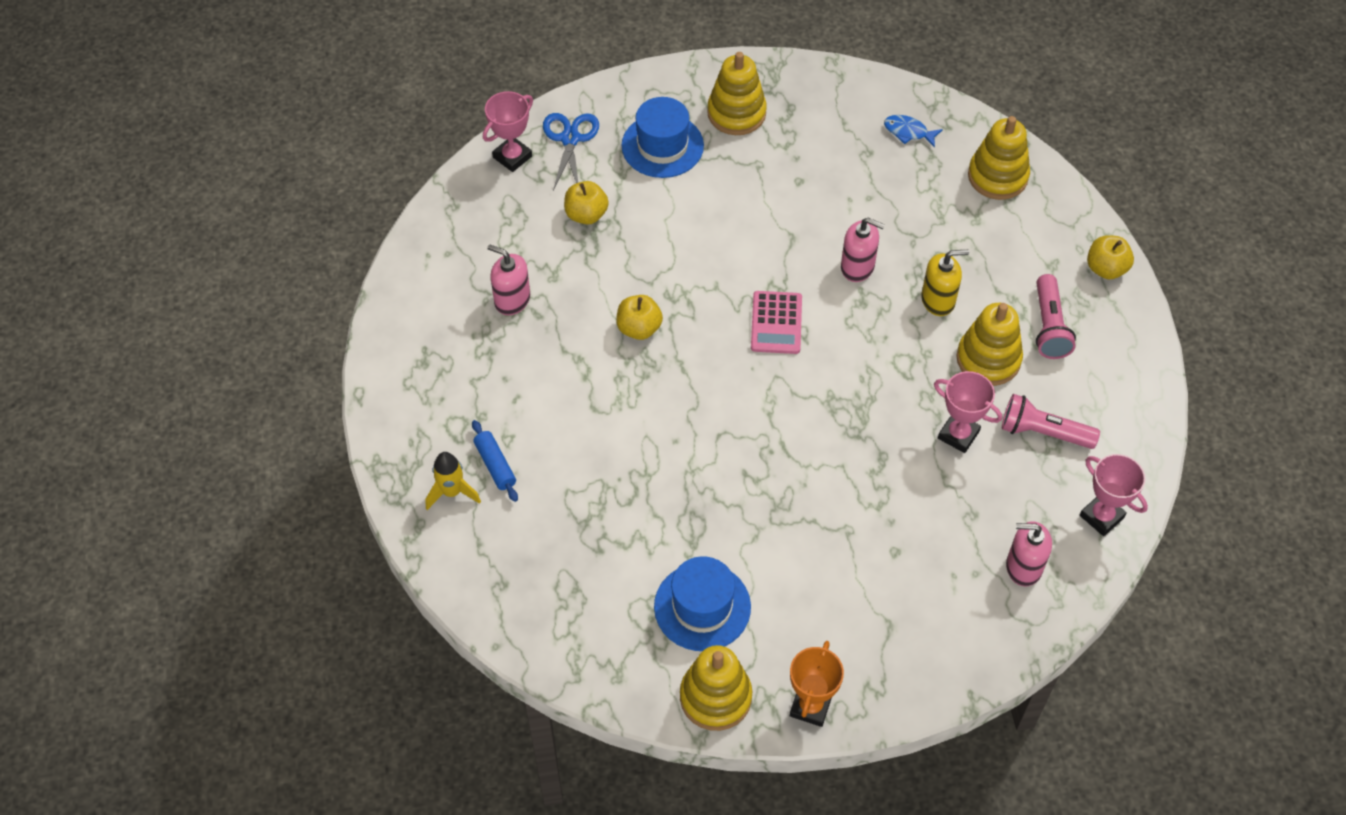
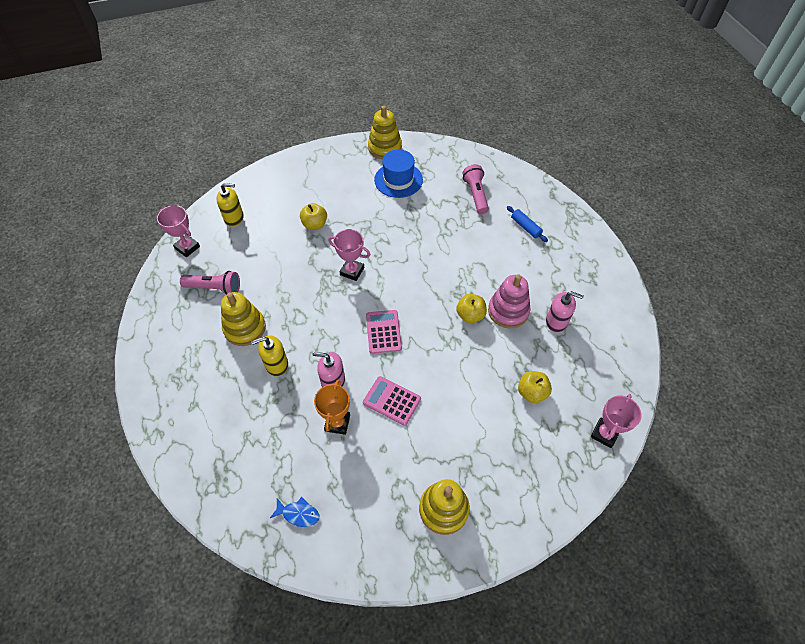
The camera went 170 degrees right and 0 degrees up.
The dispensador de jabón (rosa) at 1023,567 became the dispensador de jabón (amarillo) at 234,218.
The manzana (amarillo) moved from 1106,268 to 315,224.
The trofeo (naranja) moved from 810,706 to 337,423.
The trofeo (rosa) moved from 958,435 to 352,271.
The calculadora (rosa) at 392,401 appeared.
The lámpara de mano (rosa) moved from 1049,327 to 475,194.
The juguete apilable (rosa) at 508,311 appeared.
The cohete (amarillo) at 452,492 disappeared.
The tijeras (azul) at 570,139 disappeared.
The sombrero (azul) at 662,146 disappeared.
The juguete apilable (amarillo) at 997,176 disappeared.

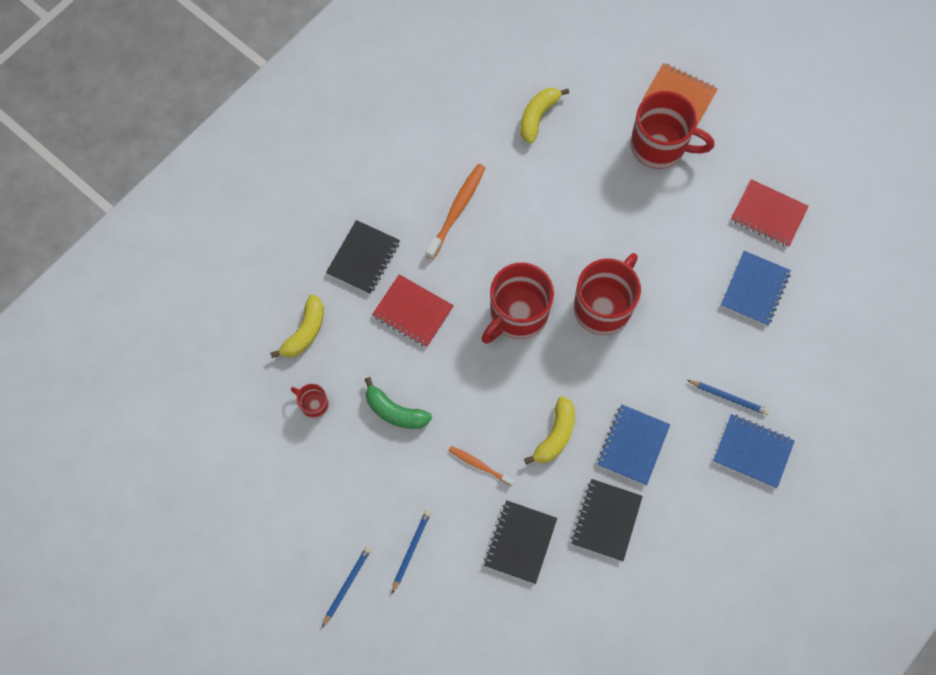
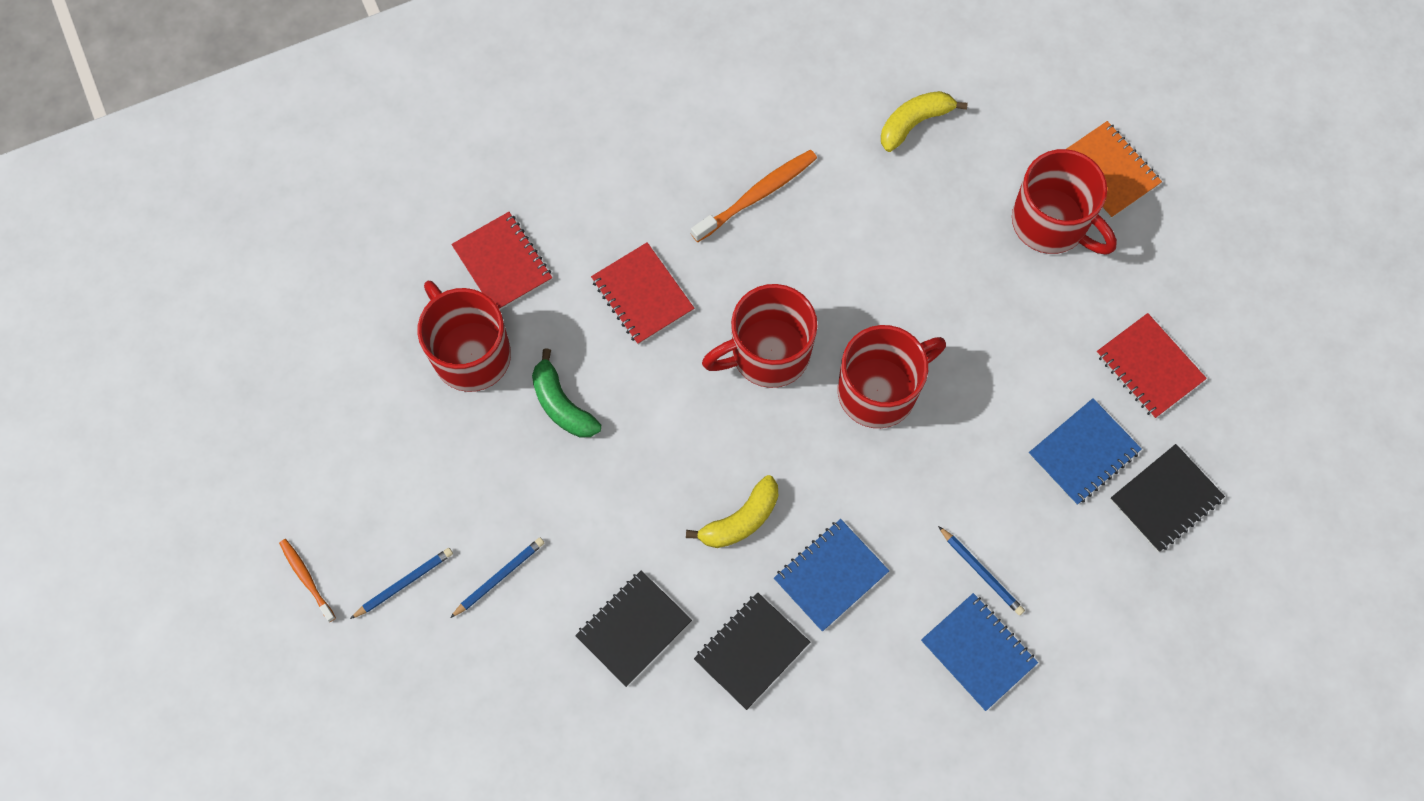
The camera went 25 degrees right and 0 degrees up.
The cepillo de dientes (naranja) moved from 479,465 to 306,578.
The taza (rojo) at 314,404 changed to 2.15 times the size.
The plátano (amarillo) at 305,332 was replaced by the cuaderno (rojo) at 503,263.
The cuaderno (negro) moved from 363,258 to 1165,499.

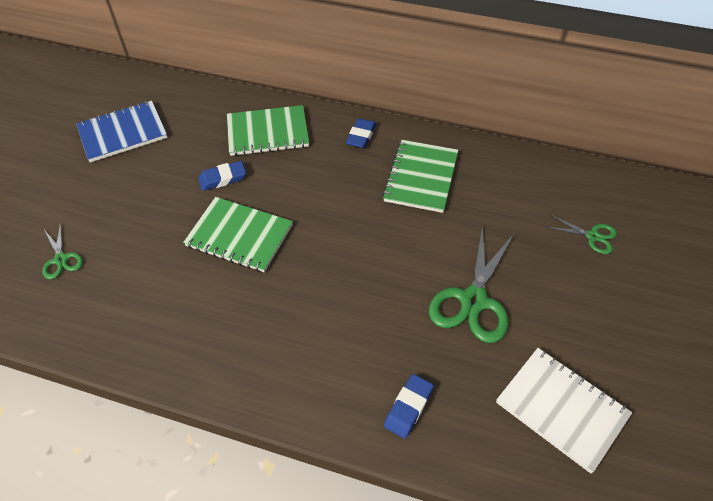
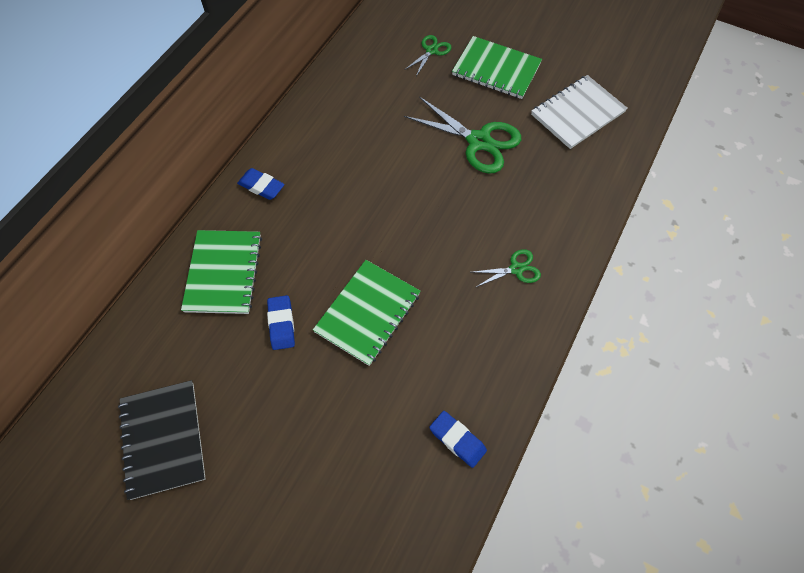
The camera went 80 degrees left and 10 degrees up.
The cuaderno (azul) at 123,133 became the cuaderno (negro) at 163,439.
The goma de borrar (azul) moved from 408,408 to 457,440.
The cuaderno (verde) moved from 421,177 to 496,69.
The tijeras (verde) moved from 61,259 to 516,269.

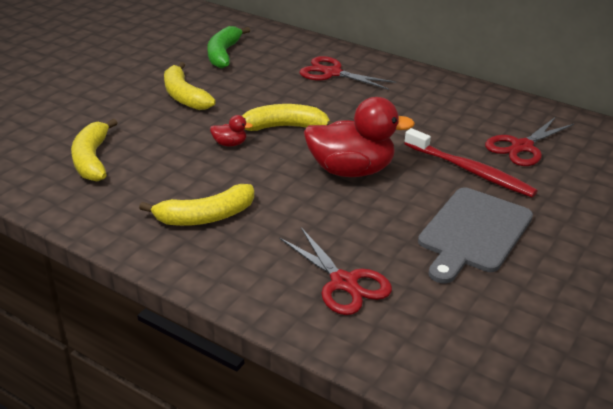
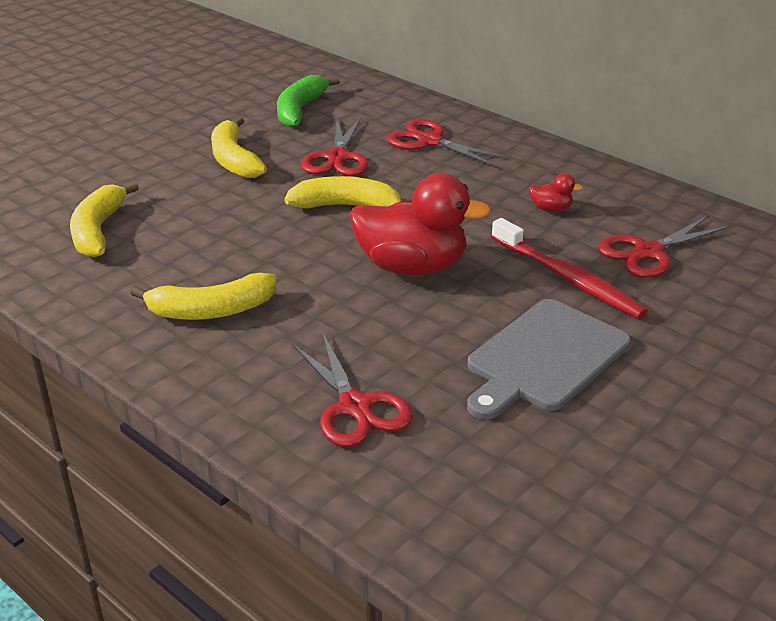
The camera went 10 degrees right and 0 degrees up.
The tijeras (rojo) at 337,158 appeared.
The pato (rojo) moved from 230,144 to 550,209.

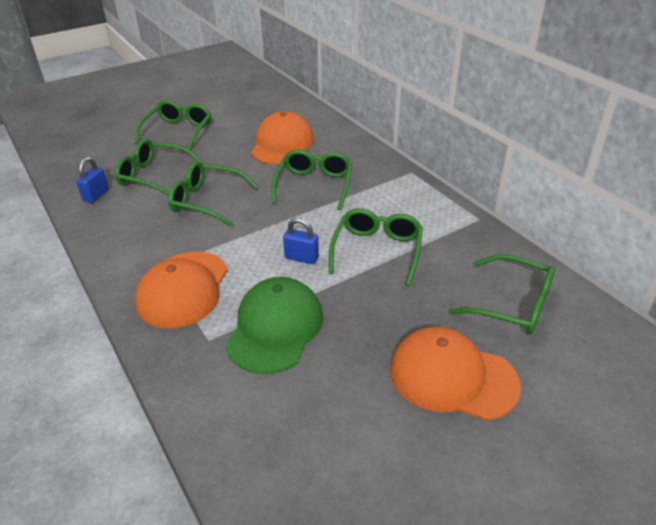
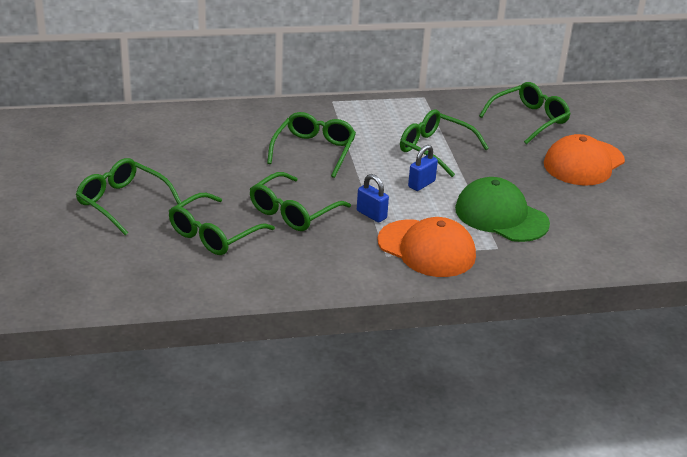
The camera went 70 degrees left and 5 degrees down.
The gafas (verde) at 314,185 turned 75 degrees clockwise.
The candado (azul) moved from 96,195 to 371,215.
The gorra (naranja) at 282,144 disappeared.

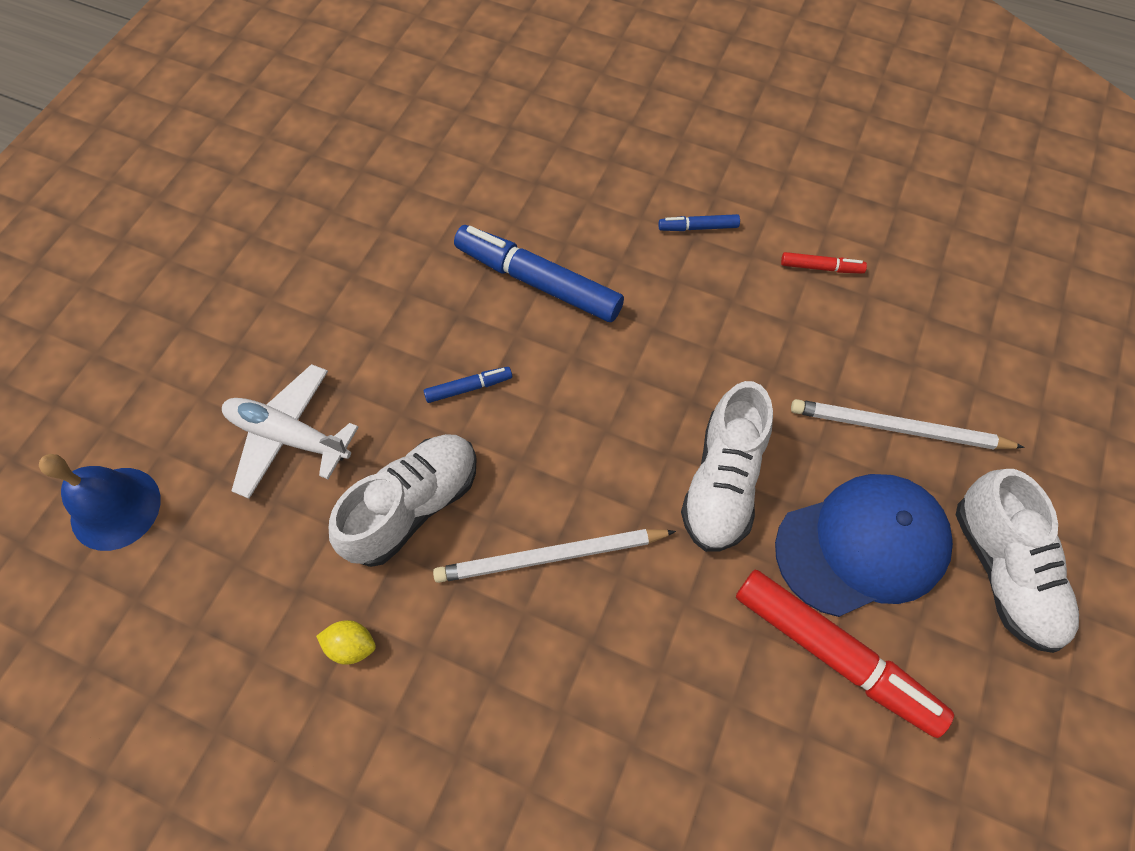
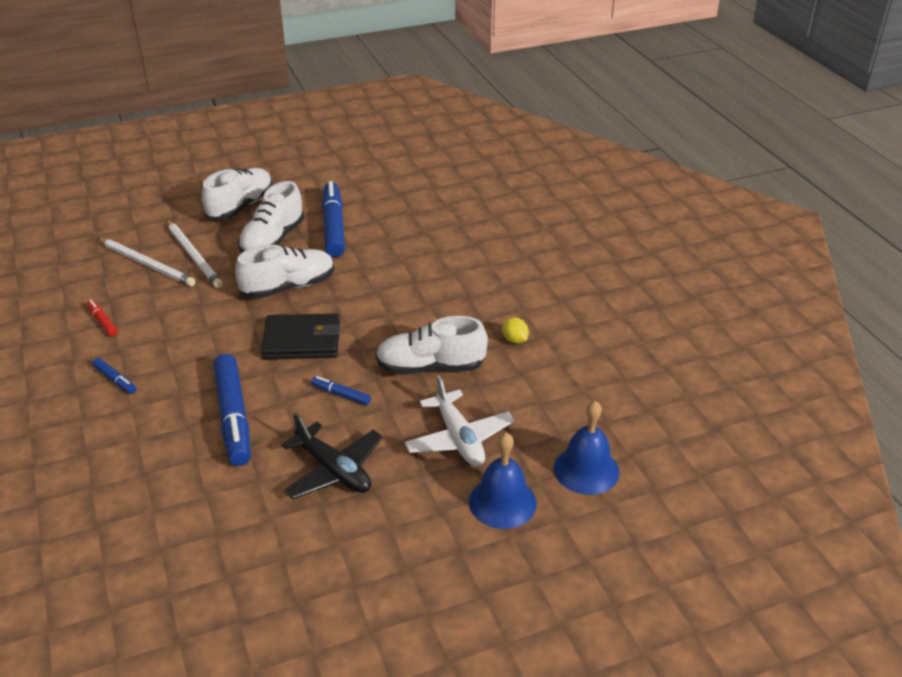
The camera went 135 degrees left and 25 degrees down.
The lápiz (blanco) moved from 550,557 to 147,264.
The gorra (azul) at 862,545 was replaced by the zapato (blanco) at 273,240.
The cartera (negro) at 302,340 appeared.
The avión (negro) at 334,470 appeared.
The rotulador (rojo) at 833,654 became the rotulador (azul) at 333,227.
The campana (azul) at 502,502 appeared.

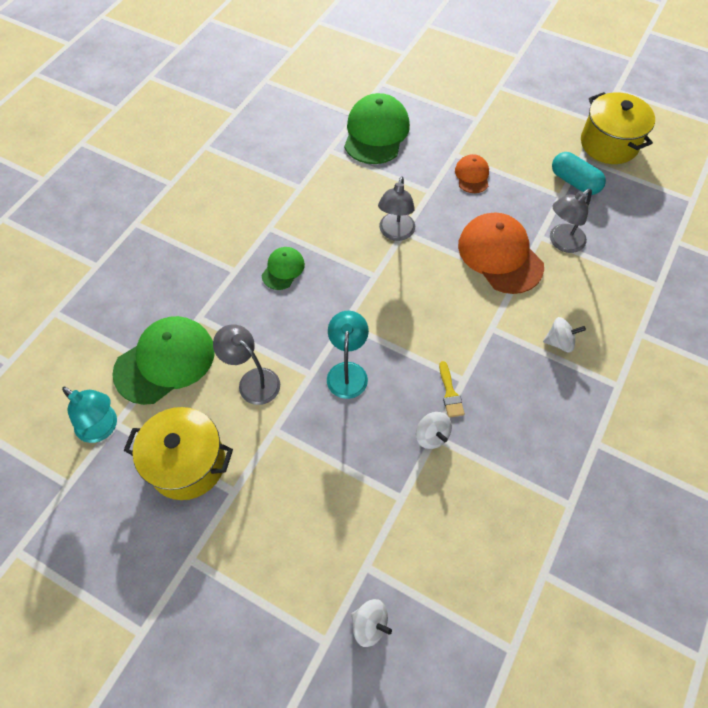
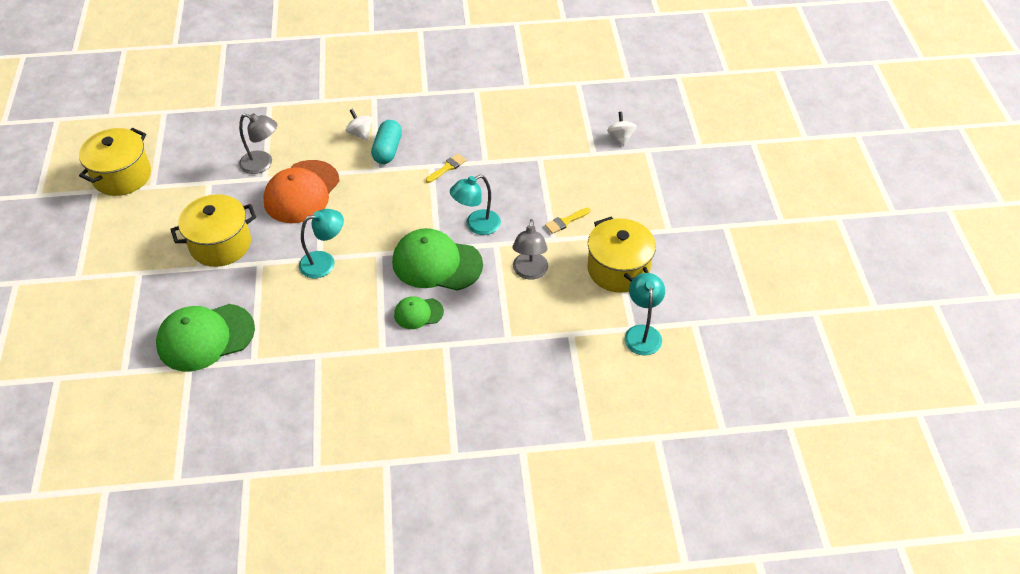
The camera went 125 degrees left and 10 degrees down.
The gorra (naranja) at 472,175 was replaced by the olla (amarillo) at 220,244.
The lámpara (gris) at 395,233 became the lámpara (turquesa) at 324,262.
The cápsula (turquesa) moved from 574,182 to 387,150.
The gorra (verde) moved from 165,361 to 437,263.
The pincel (amarillo) at 565,221 appeared.
The peonza (blanco) at 431,436 disappeared.

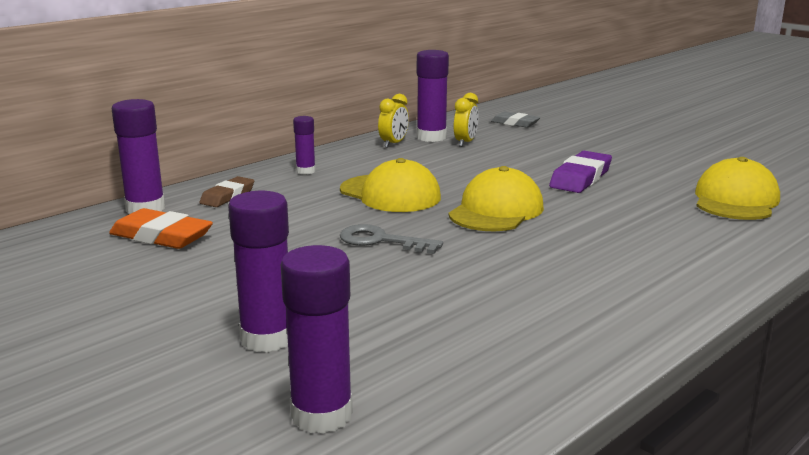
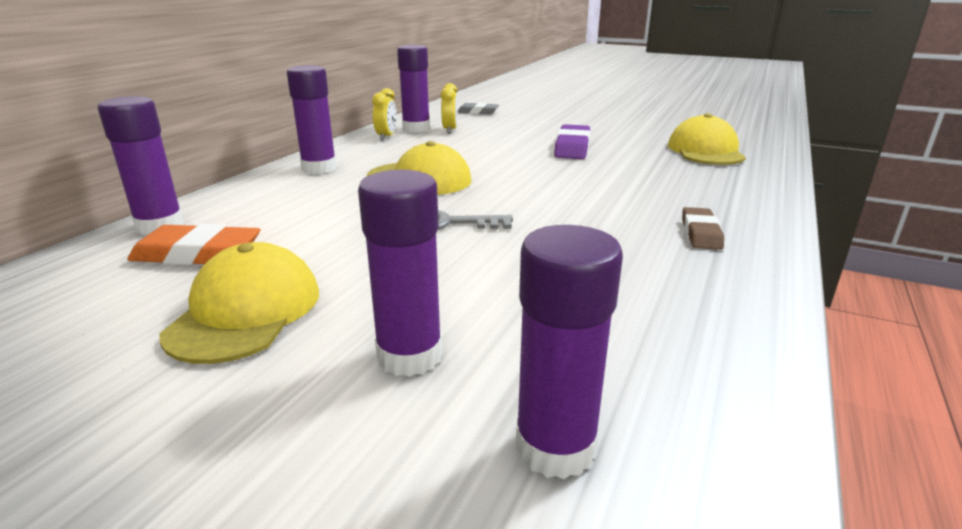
The camera went 20 degrees left and 5 degrees up.
The gorra (amarillo) moved from 496,211 to 245,311.
The barra de pegamento (morado) at 305,171 changed to 1.75 times the size.
The goma de borrar (marrón) moved from 227,196 to 700,233.

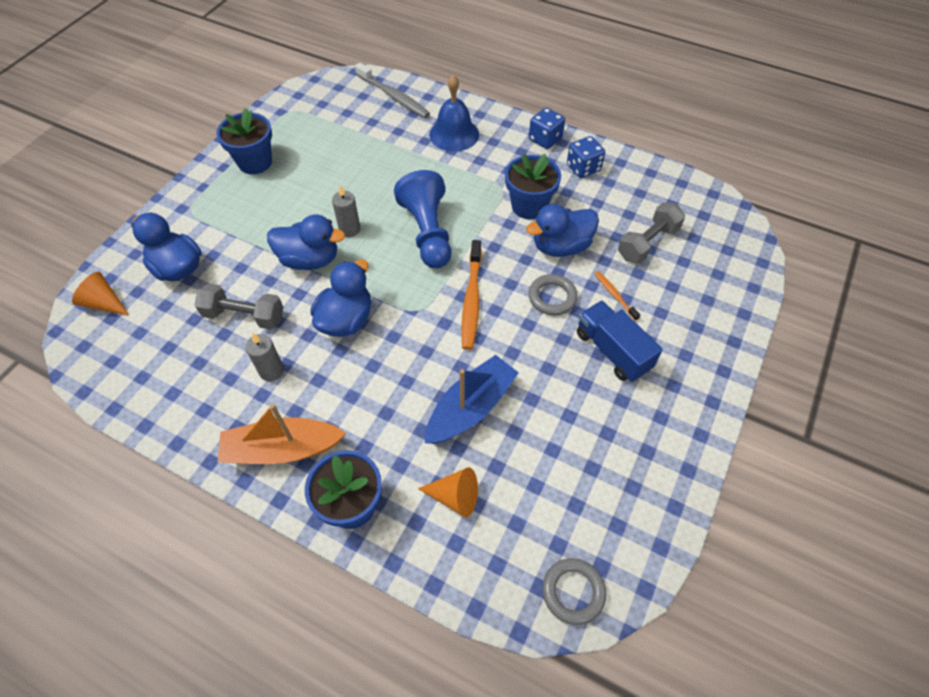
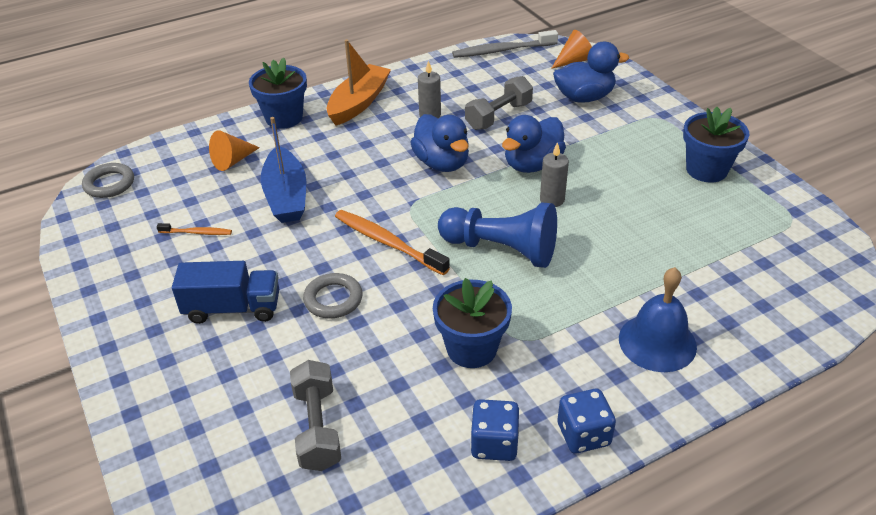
The camera went 125 degrees right and 15 degrees down.
The cepillo de dientes (naranja) moved from 615,295 to 197,233.
The cepillo de dientes (gris) moved from 394,96 to 502,50.
The pato (azul) at 561,246 disappeared.

